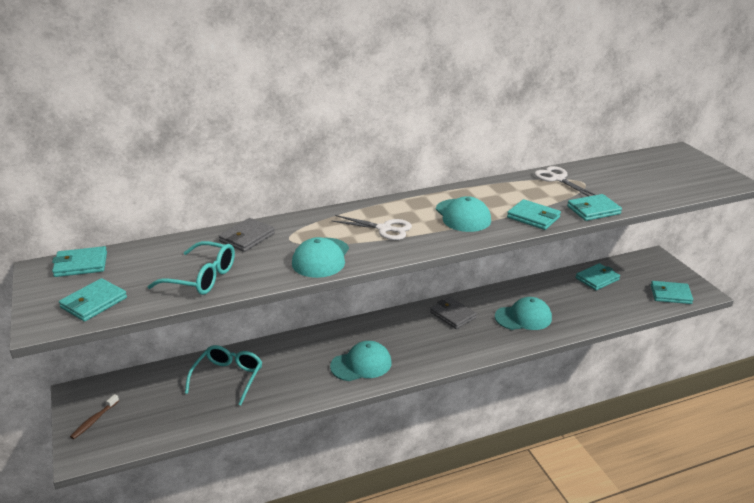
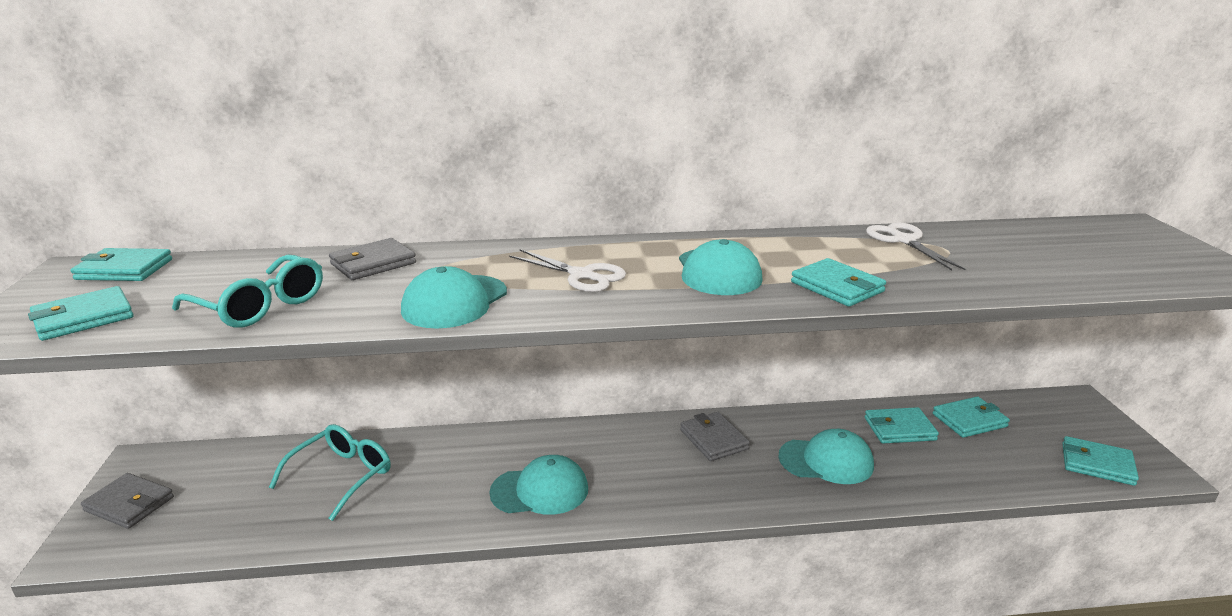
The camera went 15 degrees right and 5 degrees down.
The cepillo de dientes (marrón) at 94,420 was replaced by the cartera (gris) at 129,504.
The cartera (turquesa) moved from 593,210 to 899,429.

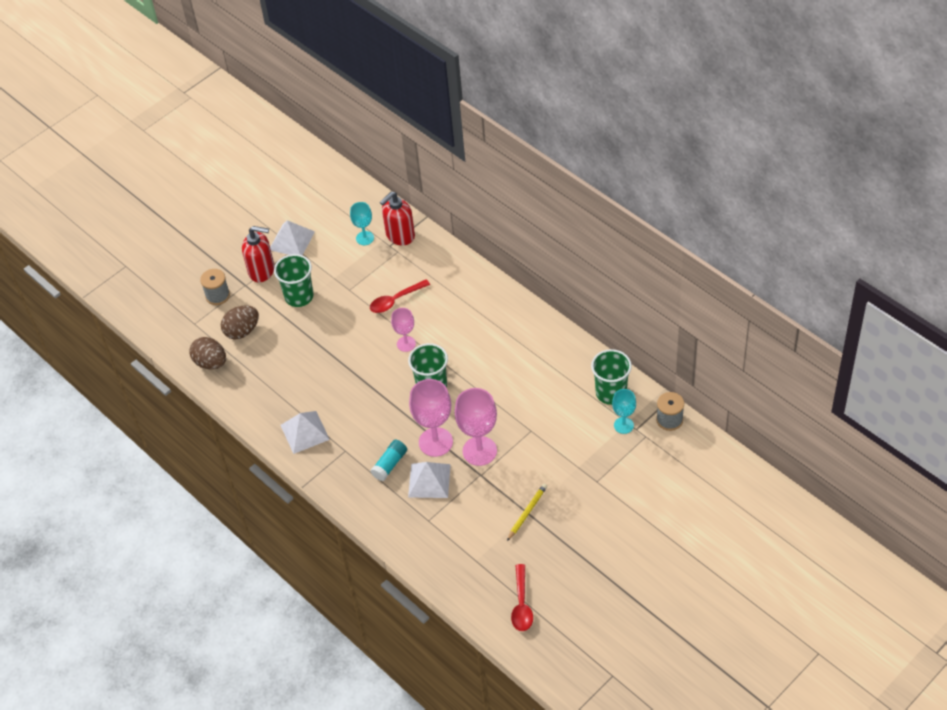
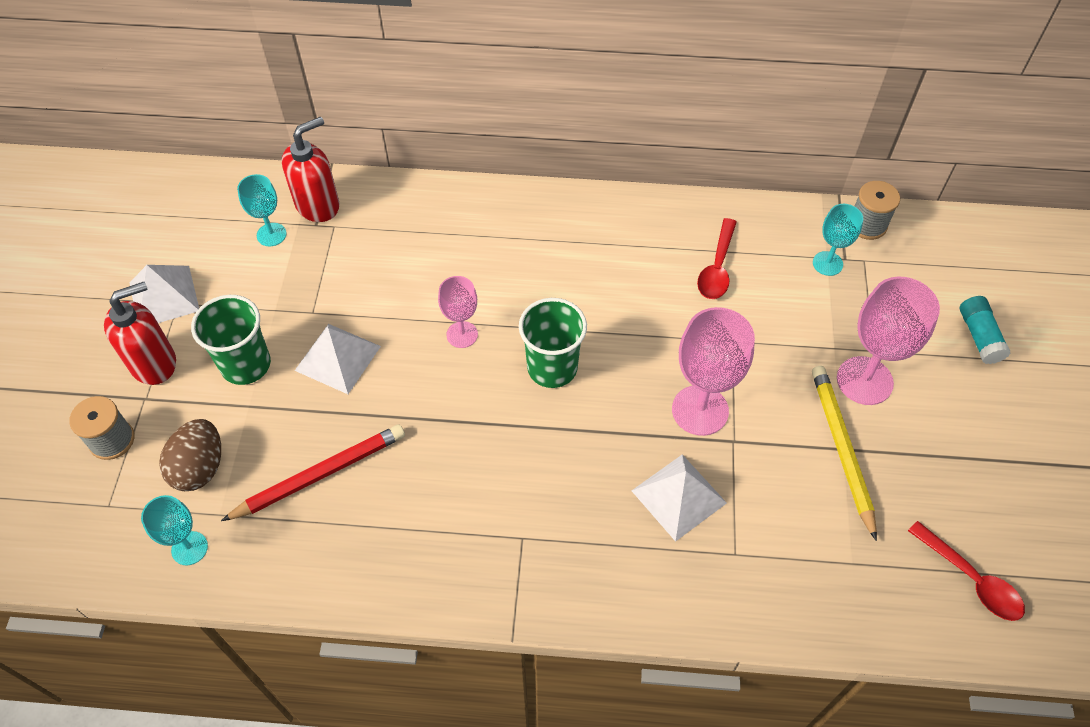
The camera went 45 degrees left and 5 degrees up.
The huevo (marrón) at 211,363 was replaced by the copa (turquesa) at 189,548.
The lápiz (rojo) at 321,475 appeared.
The dispensador de jabón (rojo) at 400,235 turned 135 degrees counterclockwise.
The pirámide (blanco) moved from 305,432 to 337,358.
The cuchara (rojo) moved from 395,300 to 717,268.
The lápiz (amarillo) at 527,512 changed to 1.58 times the size.
The copa (rosa) moved from 435,442 to 864,380.
The barra de pegamento (turquesa) moved from 390,464 to 979,336.
The vaso (verde) at 611,393 disappeared.

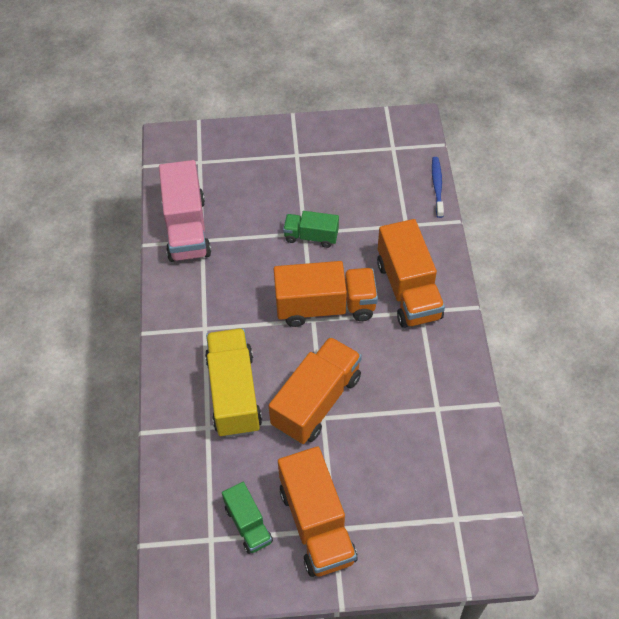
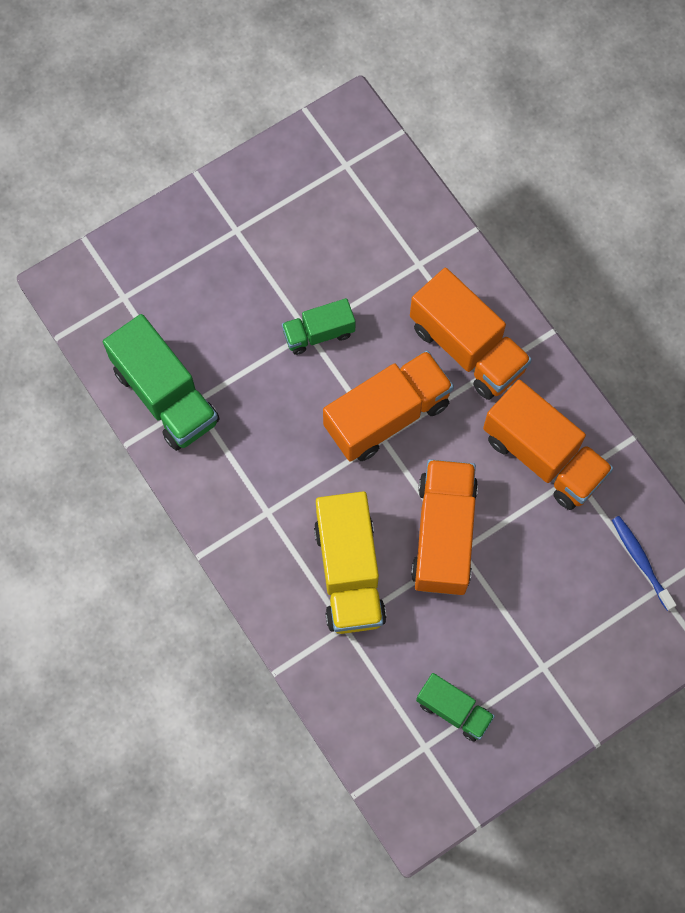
The camera went 30 degrees left and 15 degrees up.
The camión (rosa) at 186,228 became the camión (verde) at 165,396.
The camión (amarillo) at 234,393 turned 150 degrees counterclockwise.
The camión (naranja) moved from 316,524 to 543,456.
The cepillo de dientes (azul) moved from 437,186 to 641,561.

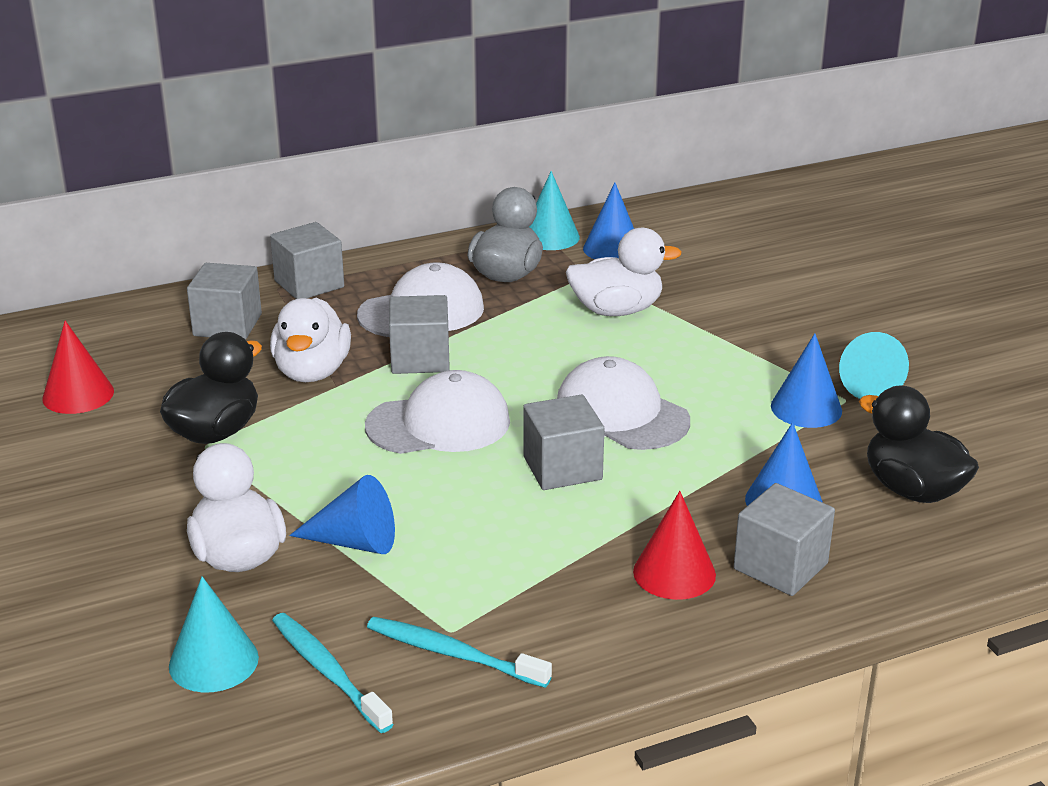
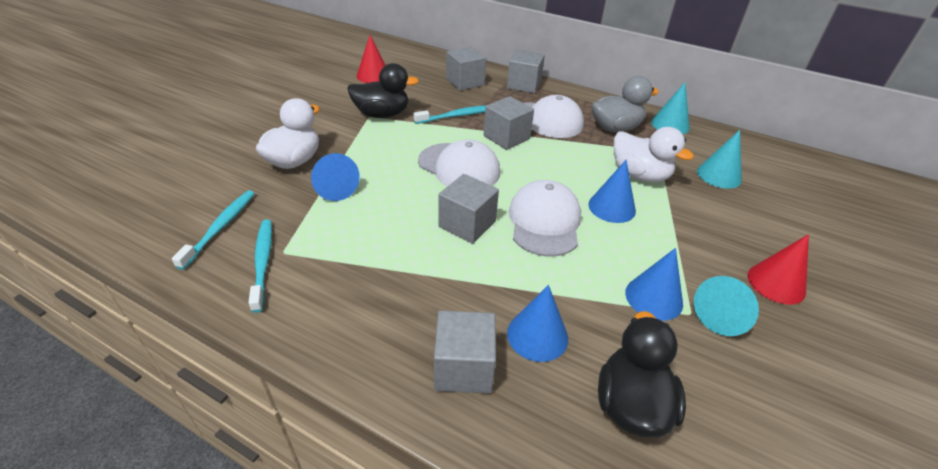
The camera went 50 degrees right and 10 degrees up.
The pato (blanco) at 312,372 was replaced by the cepillo de dientes (turquesa) at 457,116.
The cono (azul) moved from 612,249 to 611,207.
The cono (turquesa) moved from 213,661 to 719,175.
The cono (rojo) moved from 674,573 to 776,283.

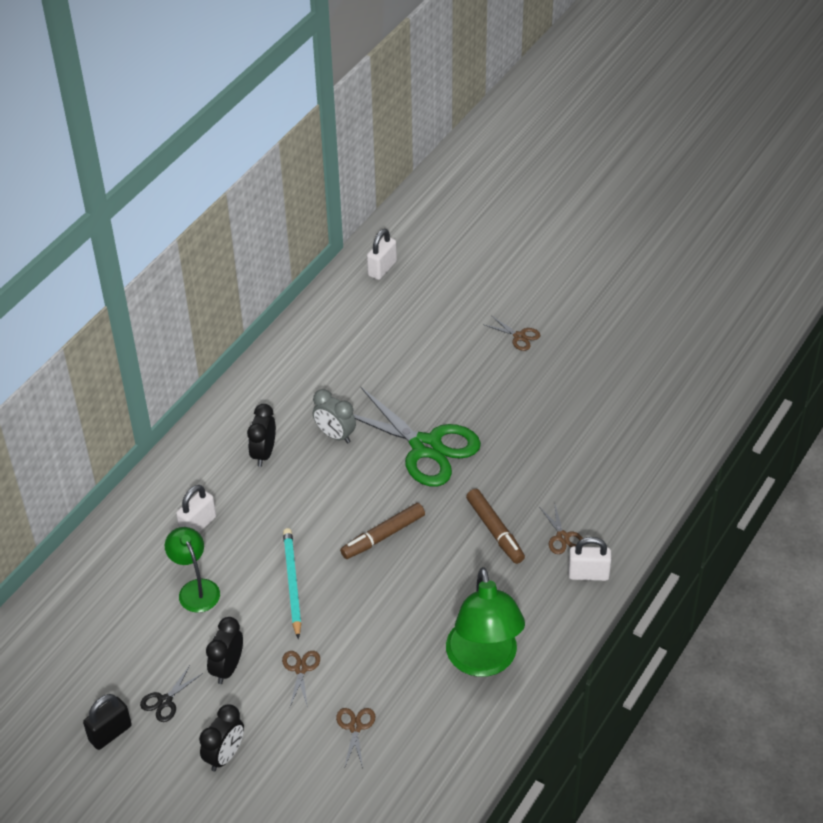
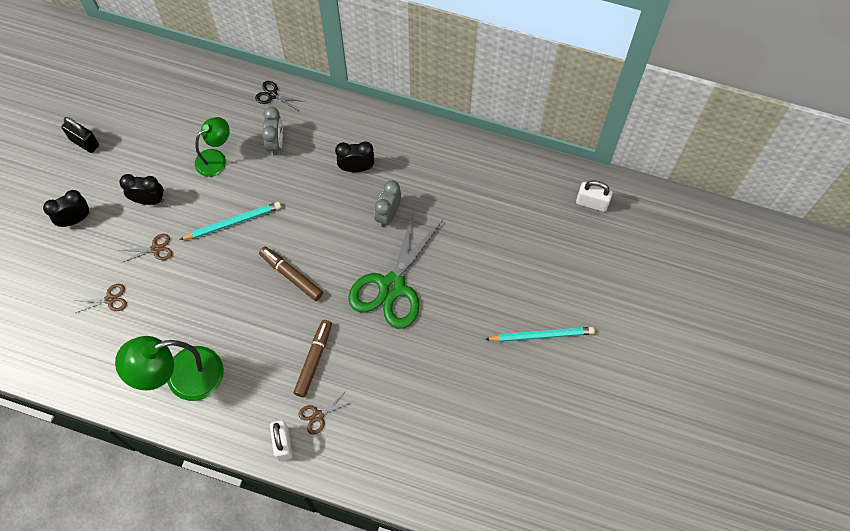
The camera went 75 degrees right and 20 degrees up.
The despertador (negro) at 225,755 turned 135 degrees clockwise.
The tijeras (negro) moved from 165,701 to 272,95.
The candado (blanco) at 198,525 was replaced by the despertador (gris) at 276,143.
The rotulador (marrón) at 495,531 turned 150 degrees clockwise.
The tijeras (marrón) at 519,336 was replaced by the lápiz (turquesa) at 541,335.

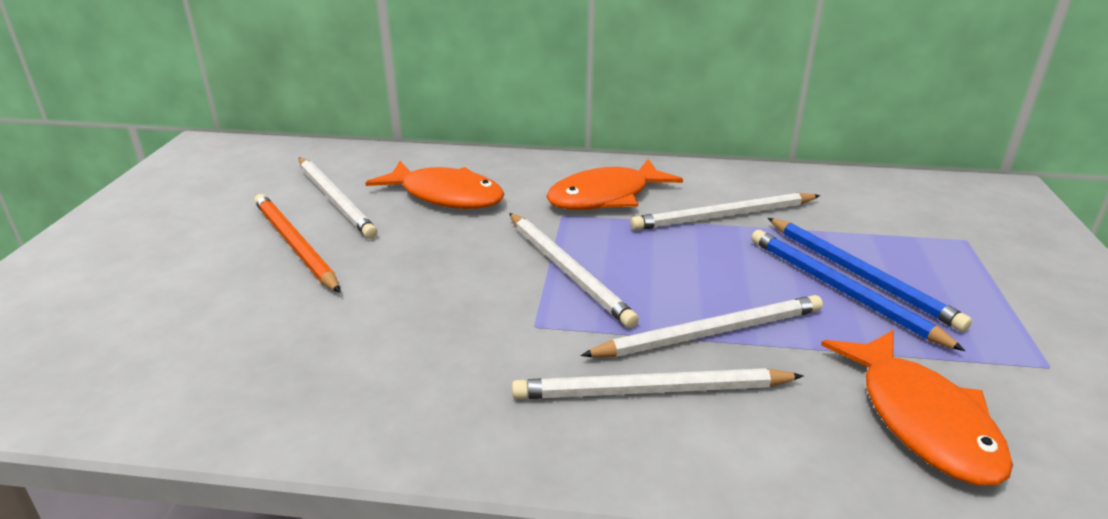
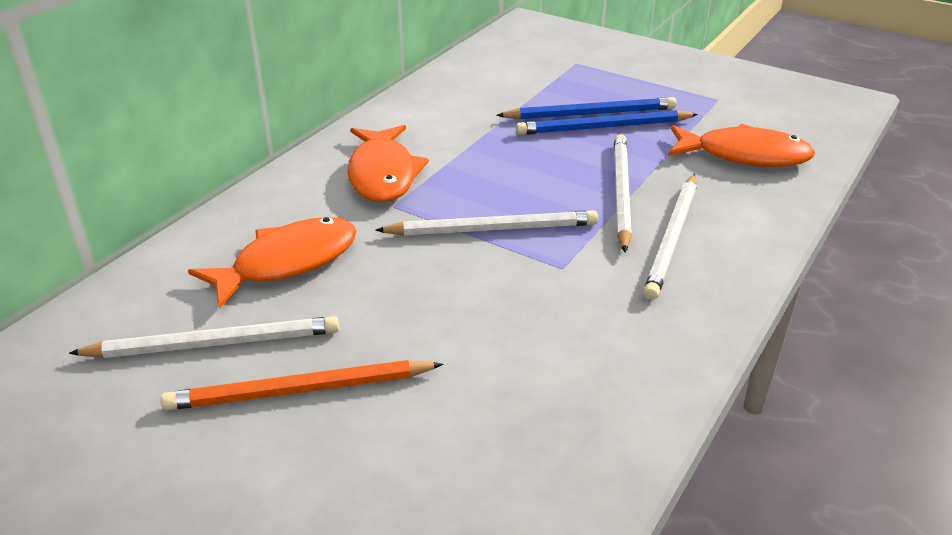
The camera went 65 degrees left and 5 degrees up.
The lápiz (blanco) at 724,216 disappeared.

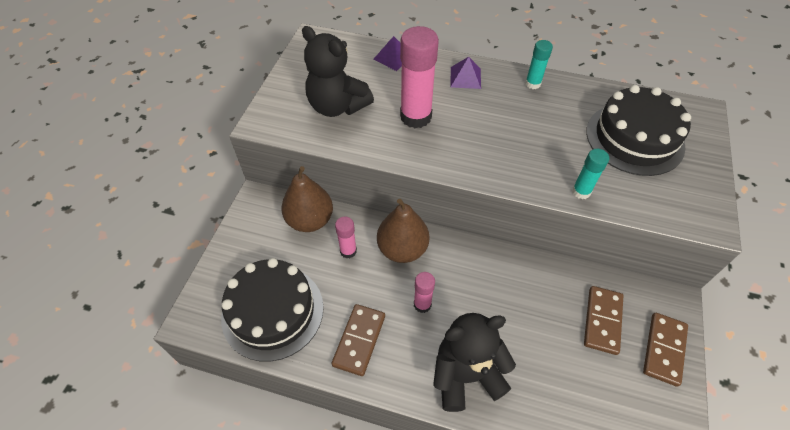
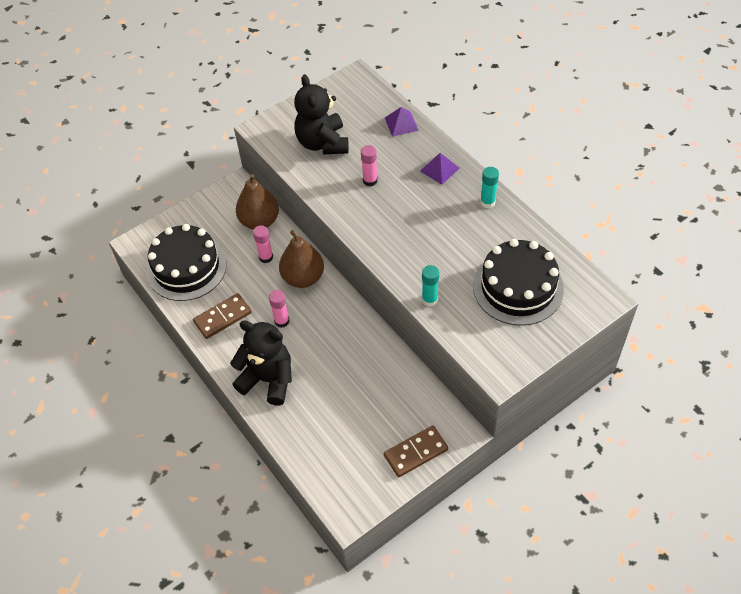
The camera went 40 degrees right and 0 degrees up.
The barra de pegamento (rosa) at 416,117 changed to 0.52 times the size.
The ficha de dominó (marrón) at 602,321 disappeared.

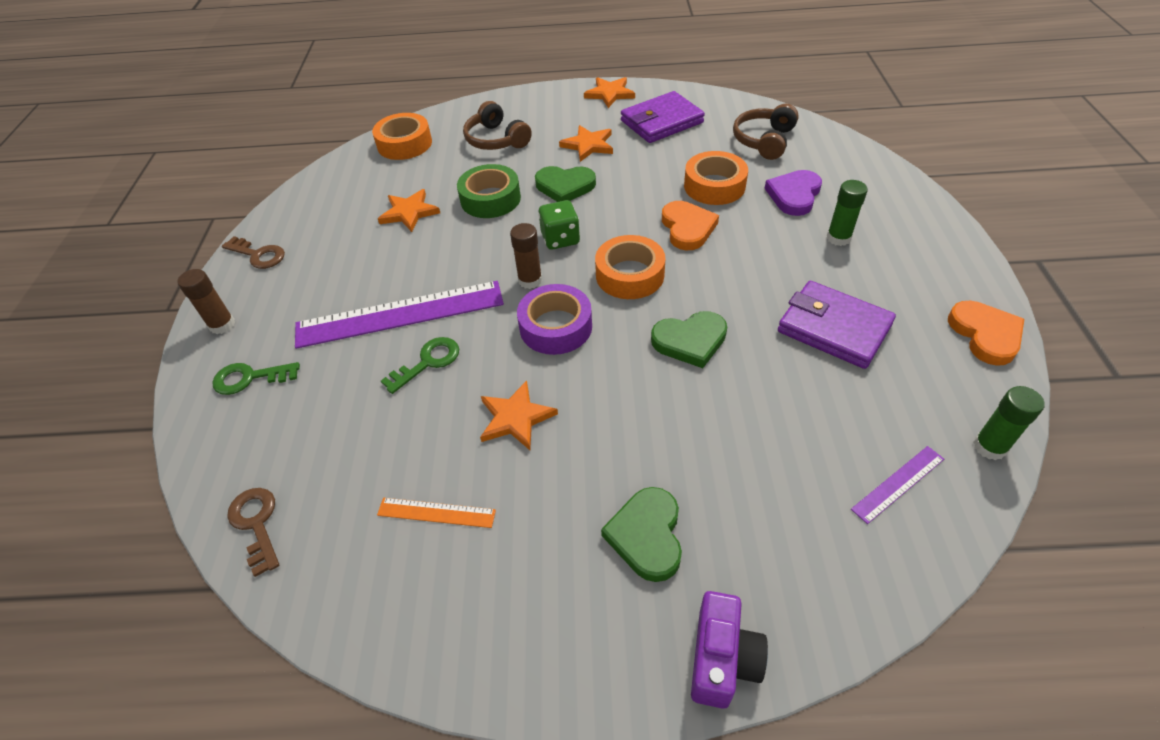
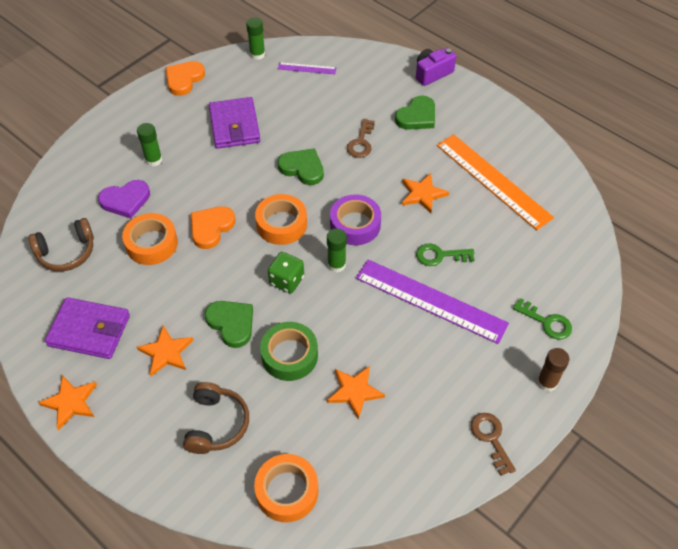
The camera went 140 degrees left and 5 degrees up.
The barra de pegamento (marrón) at 530,280 became the barra de pegamento (verde) at 336,264.
The llave (marrón) moved from 256,524 to 361,142.
The regla (naranja) at 436,513 changed to 2.20 times the size.

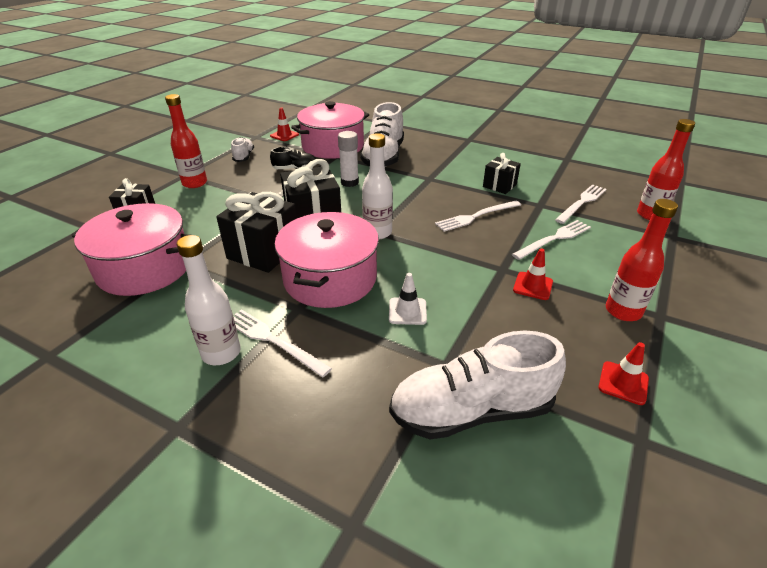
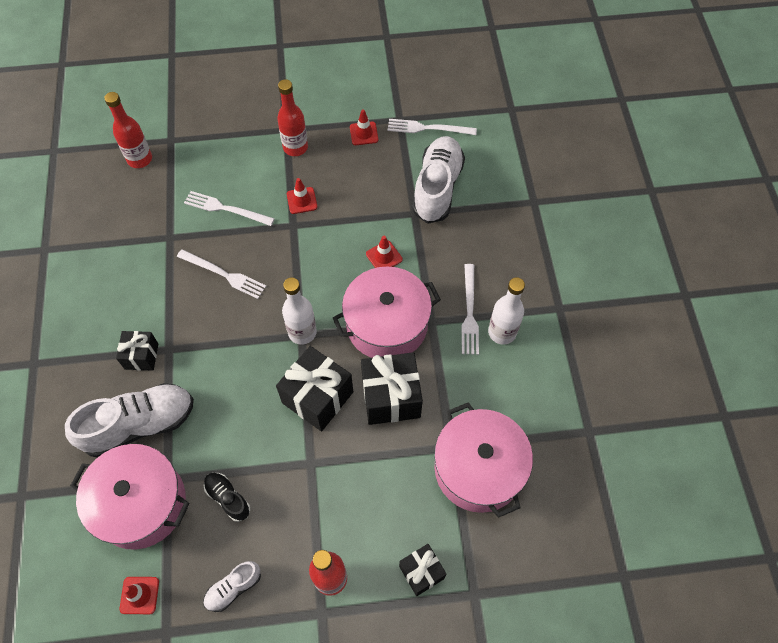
The camera went 125 degrees left and 25 degrees up.
The regalo (negro) moved from 499,185 to 141,356.
The cono de tráfico (blanco) at 407,311 became the cono de tráfico (rojo) at 384,257.
The tenedor (blanco) moved from 581,203 to 428,128.
The zapato (blanco) at 471,411 turned 120 degrees counterclockwise.
The barra de pegamento (blanco) at 349,182 disappeared.

